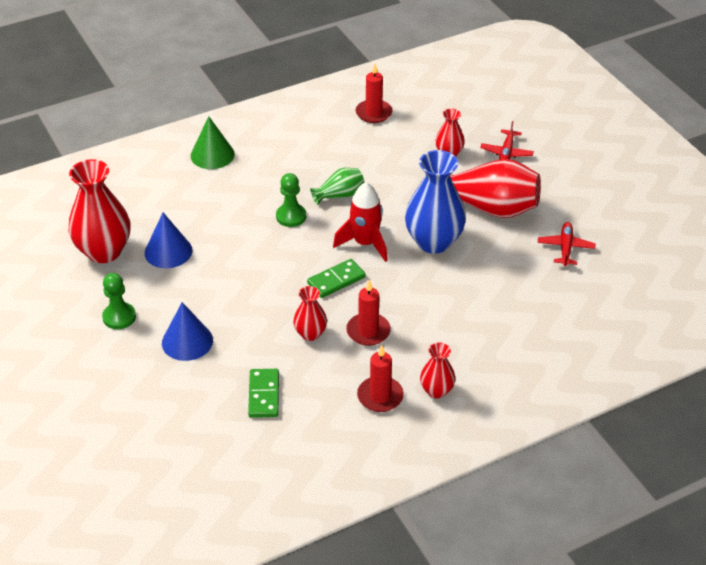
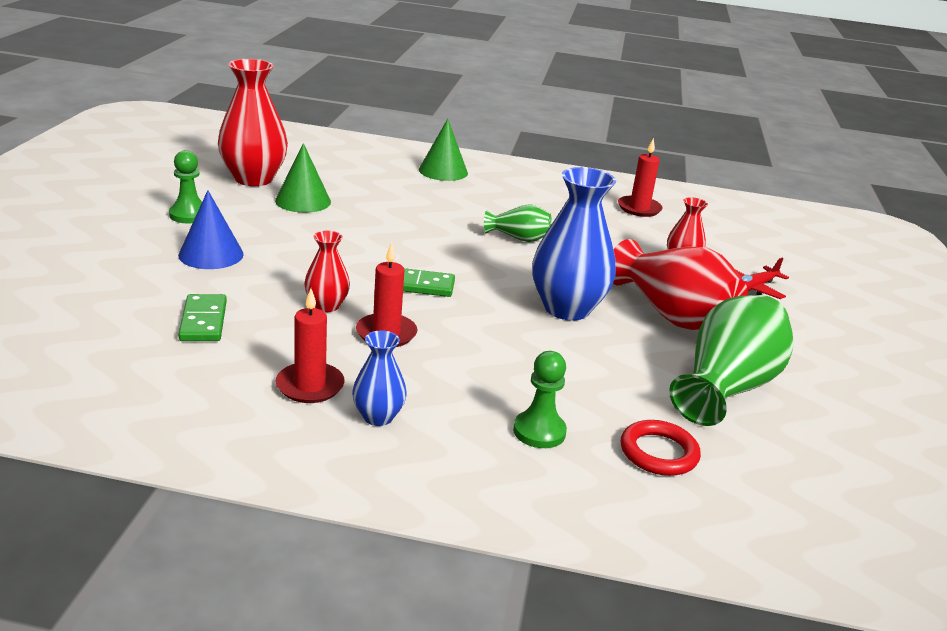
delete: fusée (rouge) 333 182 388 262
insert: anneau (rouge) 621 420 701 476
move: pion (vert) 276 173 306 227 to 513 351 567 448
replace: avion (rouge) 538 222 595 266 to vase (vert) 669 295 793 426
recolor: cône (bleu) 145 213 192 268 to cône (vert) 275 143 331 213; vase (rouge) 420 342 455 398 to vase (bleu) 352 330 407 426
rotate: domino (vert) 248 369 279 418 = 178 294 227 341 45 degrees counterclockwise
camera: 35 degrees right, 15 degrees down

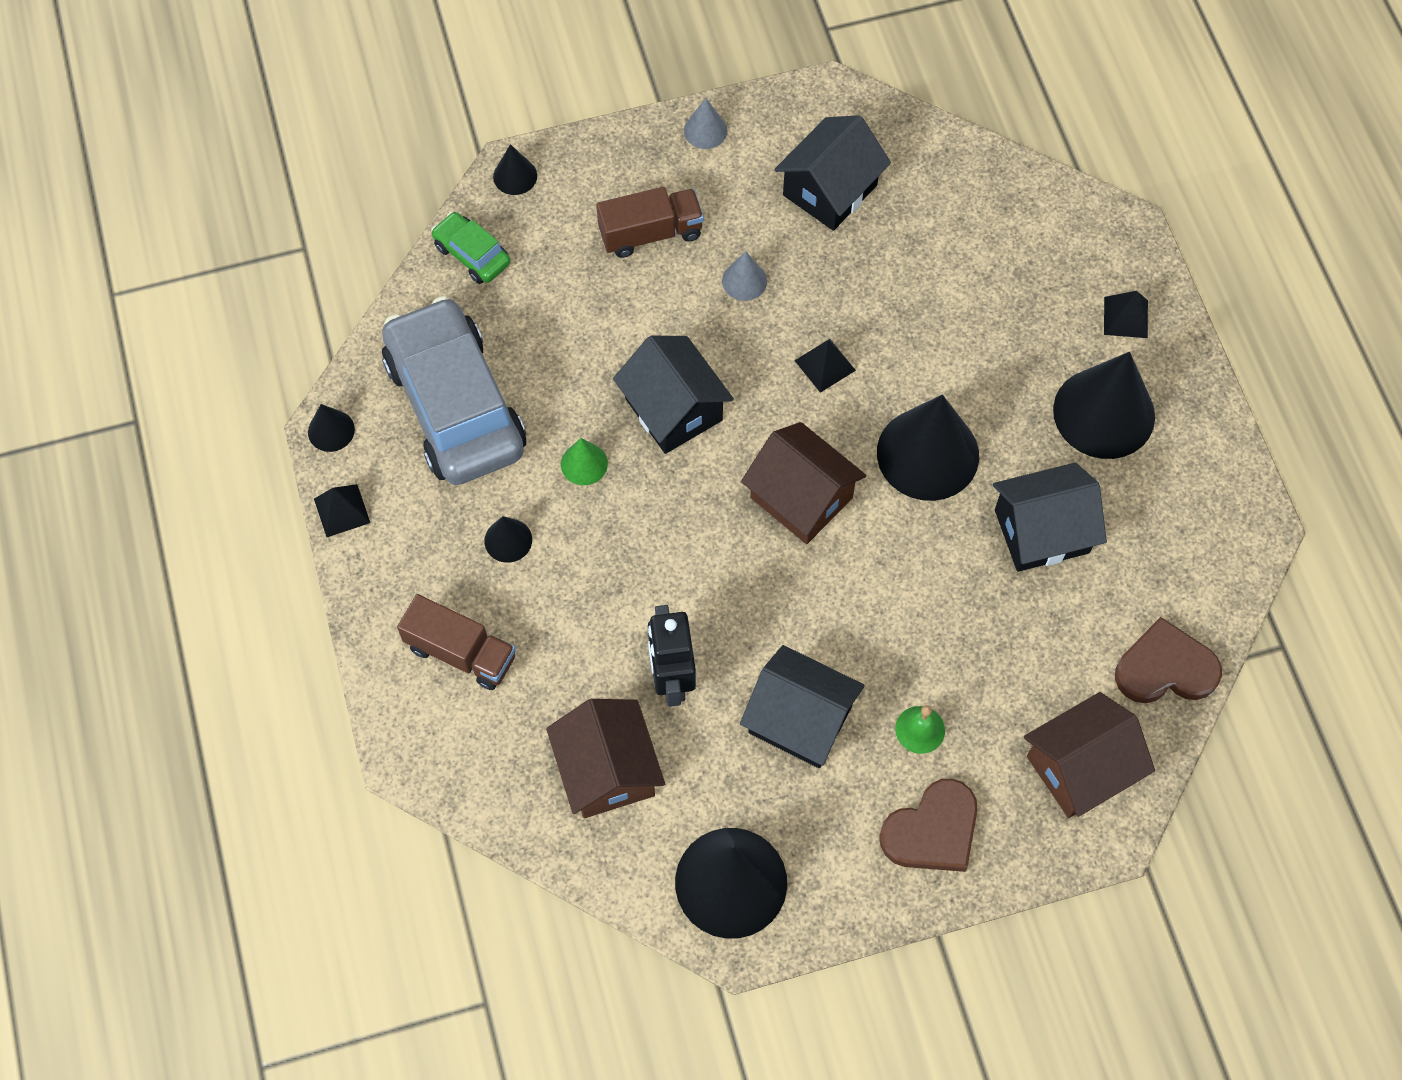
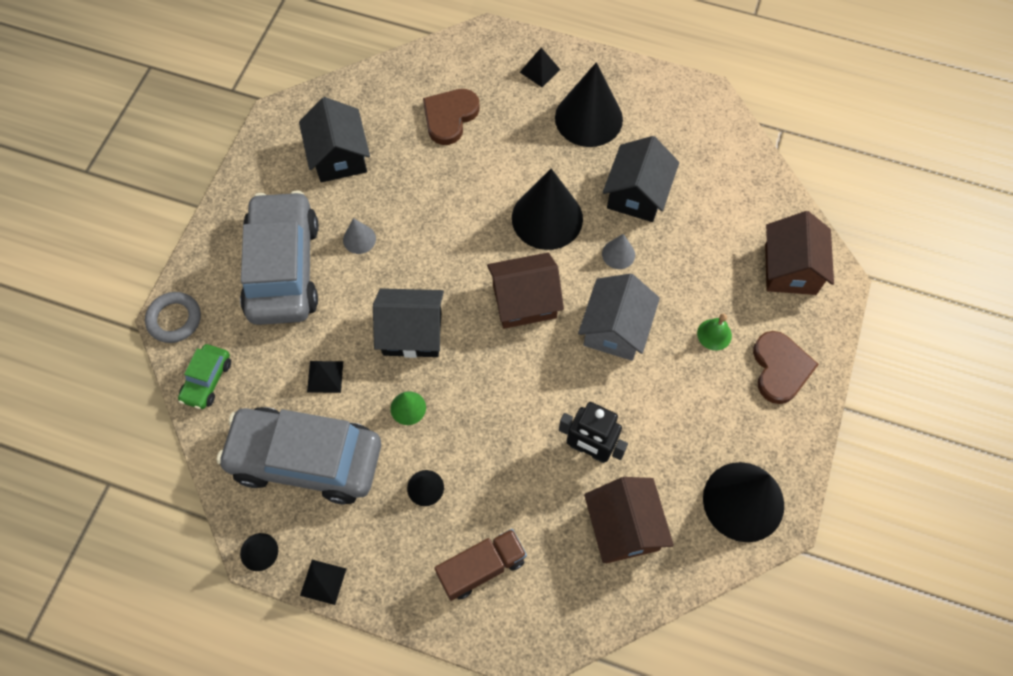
delete: maison (noir) 740 645 865 768
insert: maison (gris) 578 273 660 361
move: pyramide (noir) 795 339 856 393 to 307 361 343 393; cœur (marron) 1115 617 1222 703 to 423 89 480 145; cône (gris) 684 98 727 149 to 602 234 635 269
replace: cône (noir) 493 144 537 195 to anneau (gris) 145 292 201 343; camion (marron) 596 187 704 258 to voiture (gris) 240 190 319 325
rotate: voiture (vert) 431 212 510 284 = 178 344 231 409 60 degrees counterclockwise; maison (marron) 546 699 665 818 = 584 477 674 563 60 degrees clockwise
camera: 55 degrees left, 0 degrees up

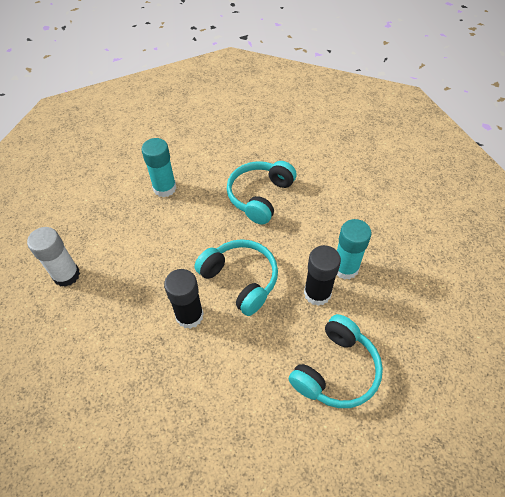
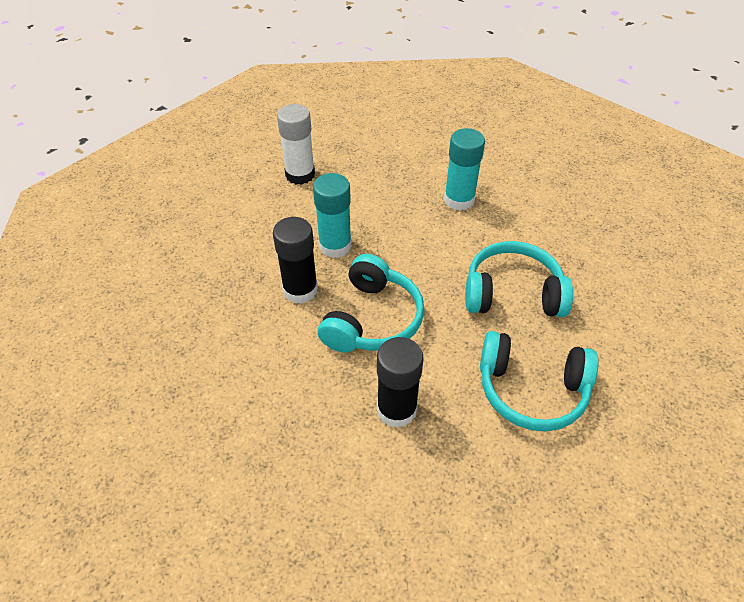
move: bâton de colle (turquoise) 337 219 372 280 to 313 173 352 258; casque audio (turquoise) 289 314 383 408 to 480 331 599 431
camera: 65 degrees right, 5 degrees down

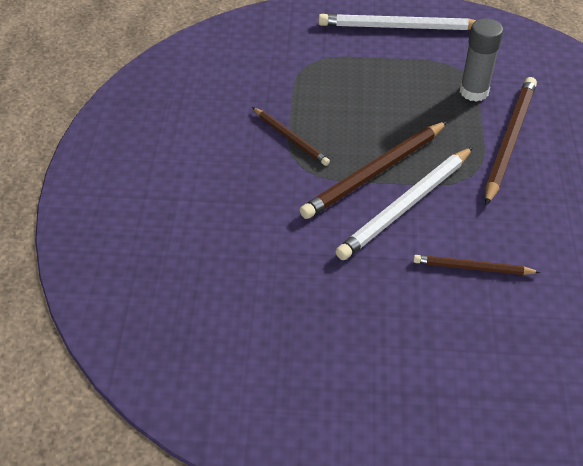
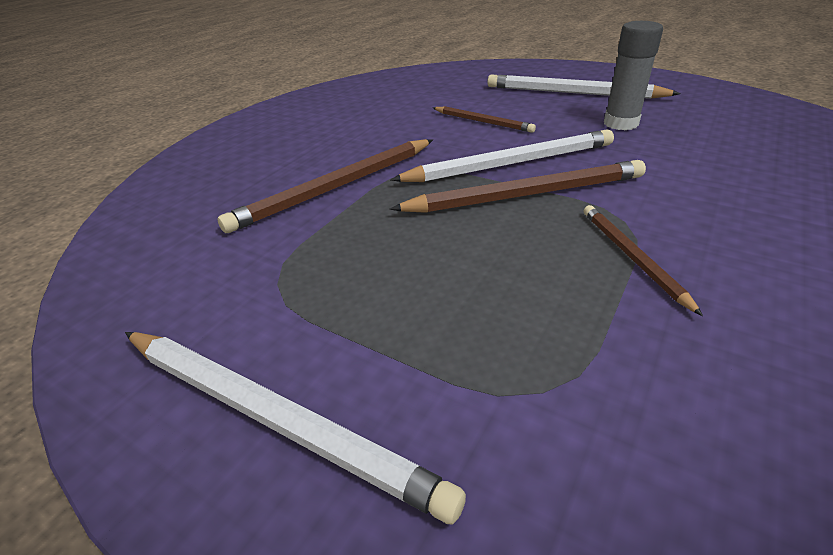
insert: crayon (blanc) 487 75 681 99
move: bâton de colle (gris) 460 18 503 102 to 604 21 663 130
camera: 150 degrees left, 10 degrees down

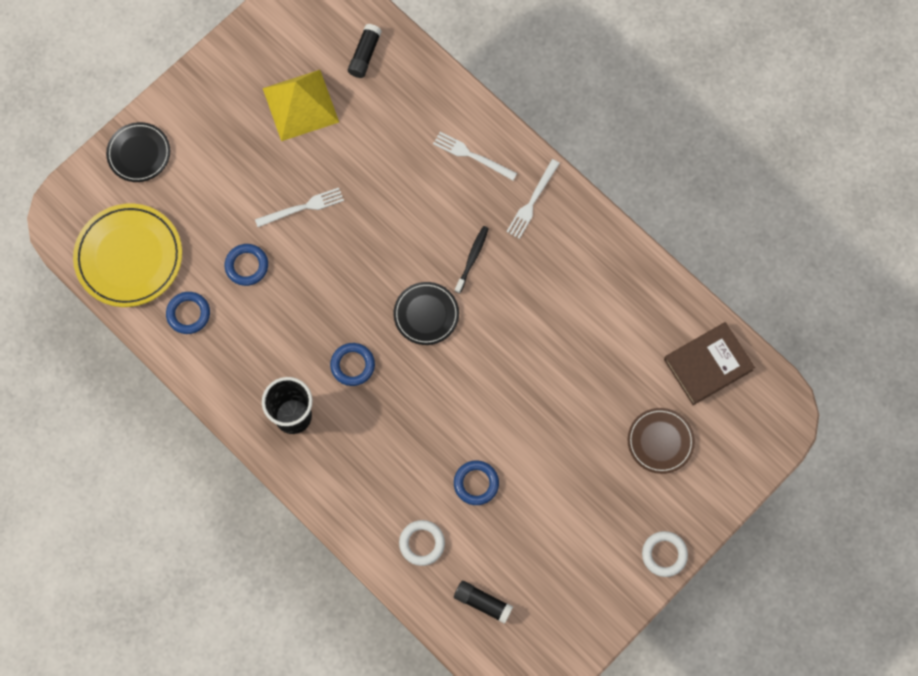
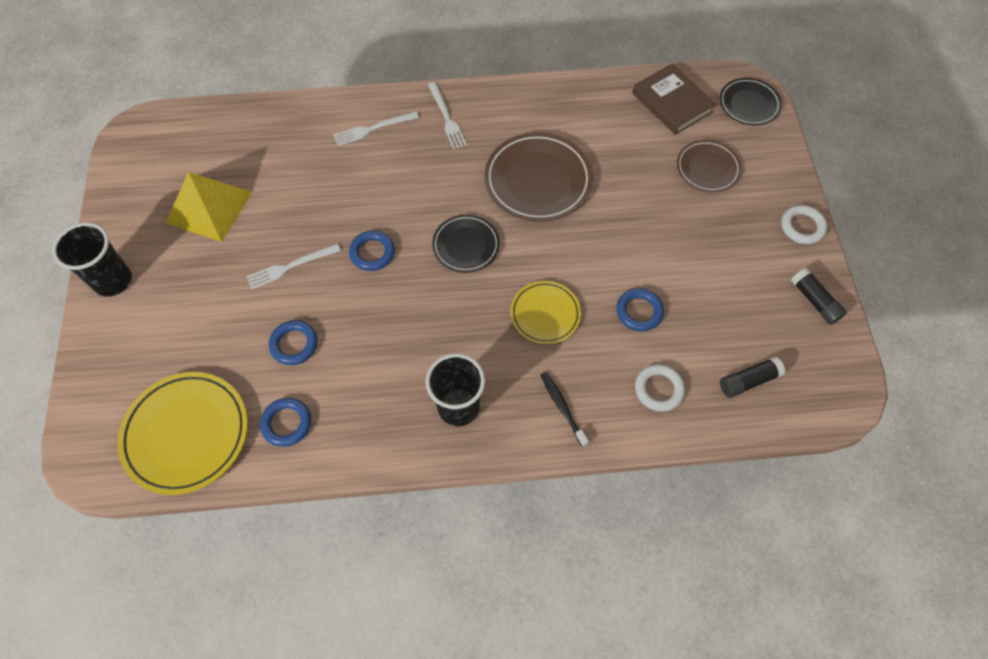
insert: gobelet (noir) 52 223 132 297; assiette (marron) 484 133 593 222; assiette (jaune) 510 281 581 344
move: anneau (bleu) 330 343 375 386 to 349 230 395 271; brosse à dents (noir) 455 226 489 294 to 540 372 589 447; assiette (noir) 106 122 170 182 to 720 78 782 126; bâton de colle (noir) 348 24 382 78 to 791 268 847 325
rotate: fourchette (blanc) 255 188 344 227 = 246 243 341 290 135 degrees counterclockwise; livre (marron) 664 322 755 405 = 632 63 716 135 45 degrees counterclockwise
camera: 50 degrees left, 10 degrees down

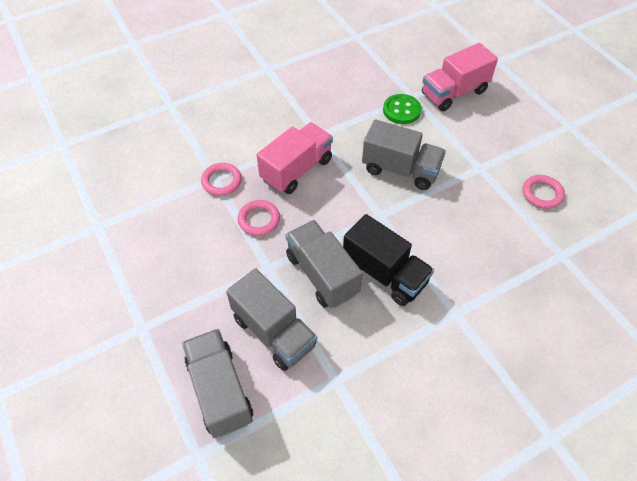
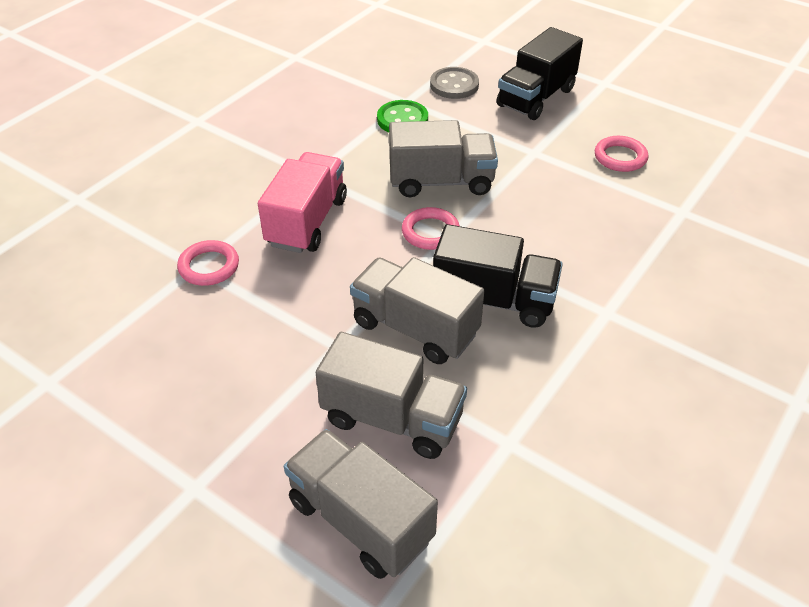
insert: camion (noir) 497 27 583 120
move: anneau (rose) 238 200 280 236 to 402 207 460 250
replace: camion (rose) 422 43 498 111 to bouton (gris) 430 67 479 99
camera: 25 degrees left, 10 degrees down

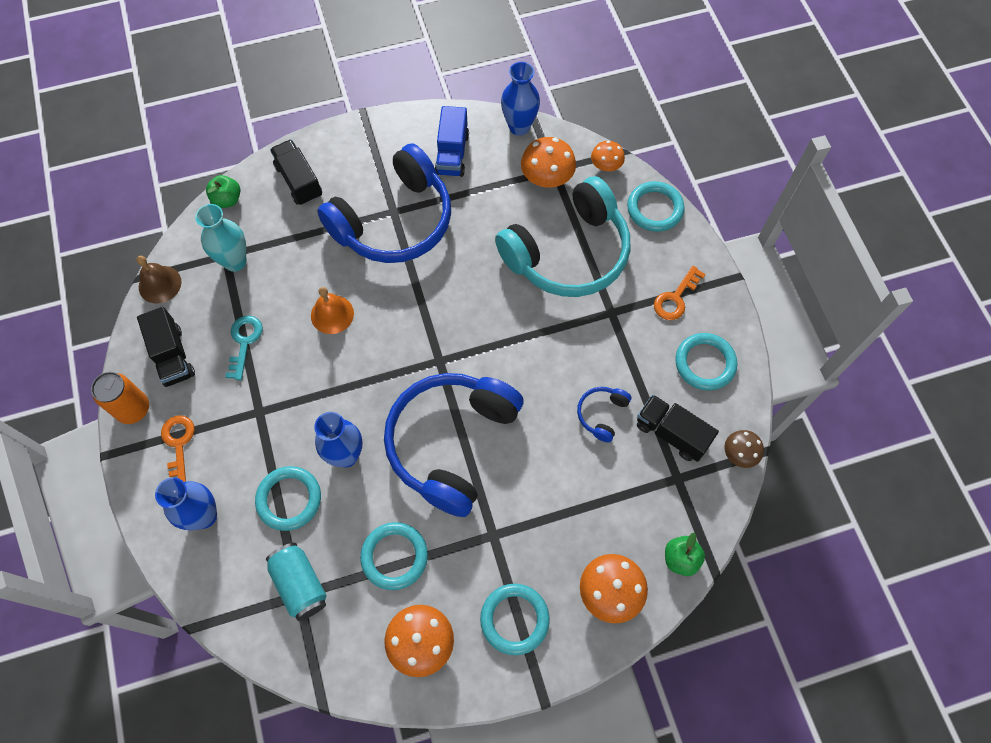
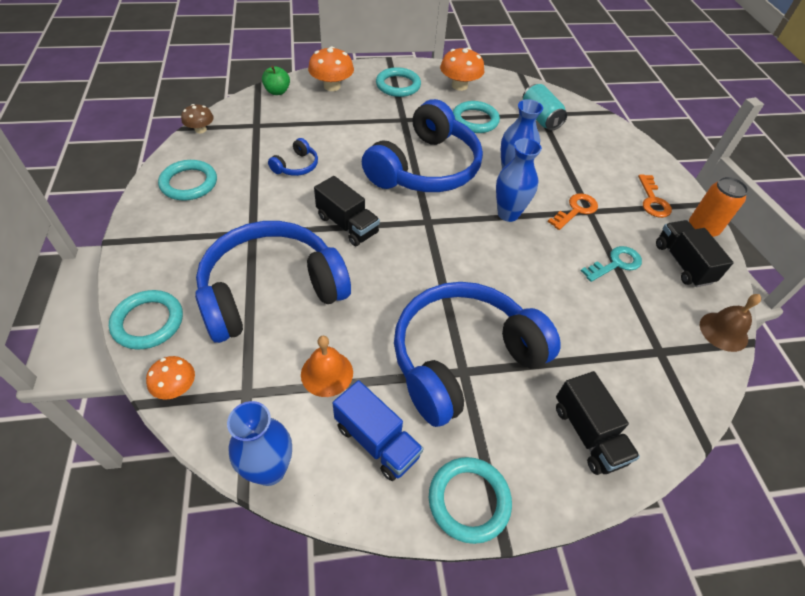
delete: vase (turquoise) 195 204 246 272; pomme (vert) 206 175 241 208; champignon (orange) 521 137 576 187
move: cloche (orange) 311 287 354 334 to 301 336 353 397; camion (noir) 637 395 719 462 to 314 176 380 246; anneau (turquoise) 255 466 321 531 to 429 457 512 544; vase (bleu) 155 477 217 530 to 496 138 542 222; clé (orange) 654 266 705 320 to 548 193 598 230
recolor: casque audio (turquoise) 495 176 630 297 to casque audio (bleu) 195 221 351 343
rotate: camion (bleu) 435 106 469 177 = 333 380 424 481 120 degrees clockwise; clé (turquoise) 225 316 263 380 = 581 246 642 282 135 degrees counterclockwise
camera: 175 degrees left, 15 degrees down

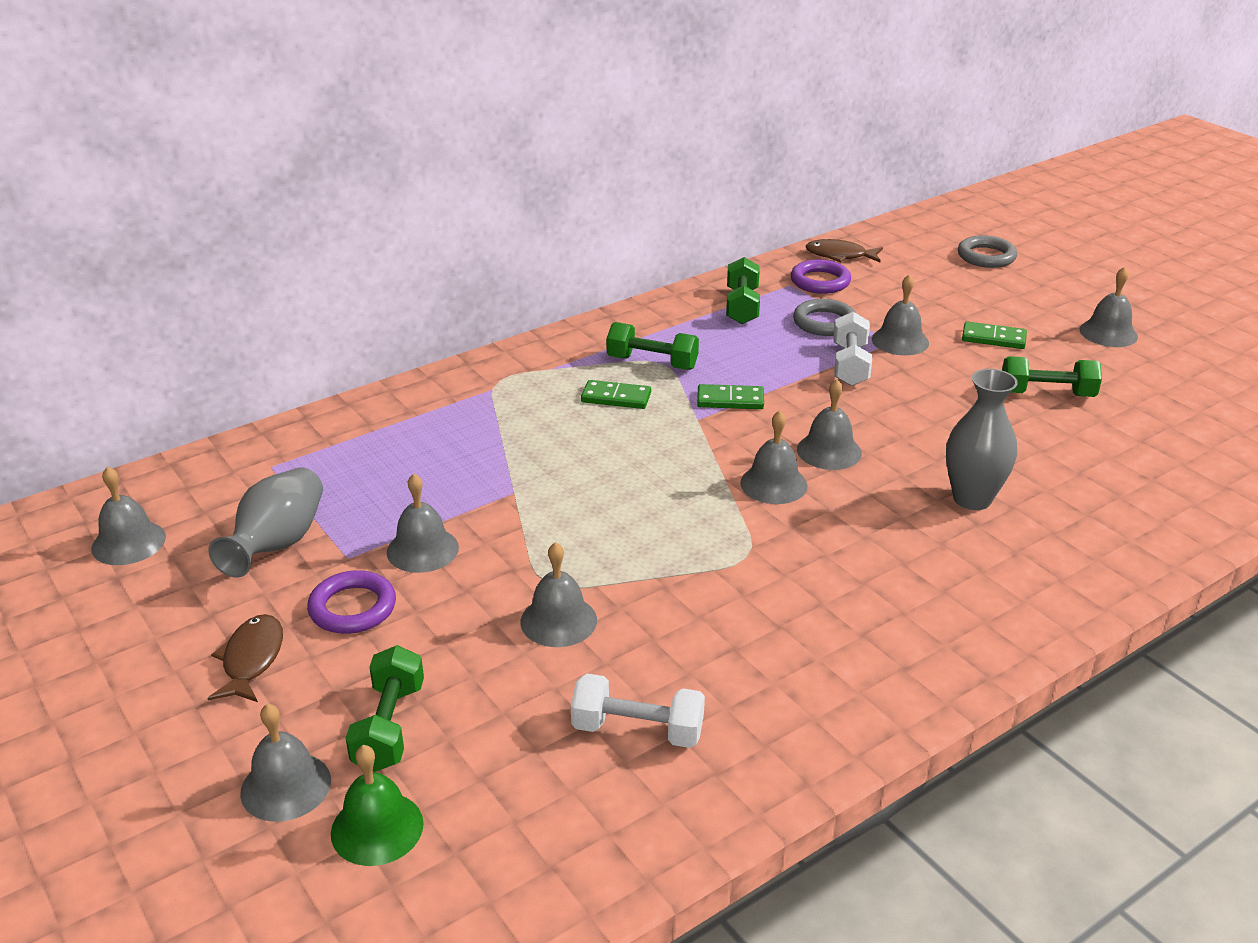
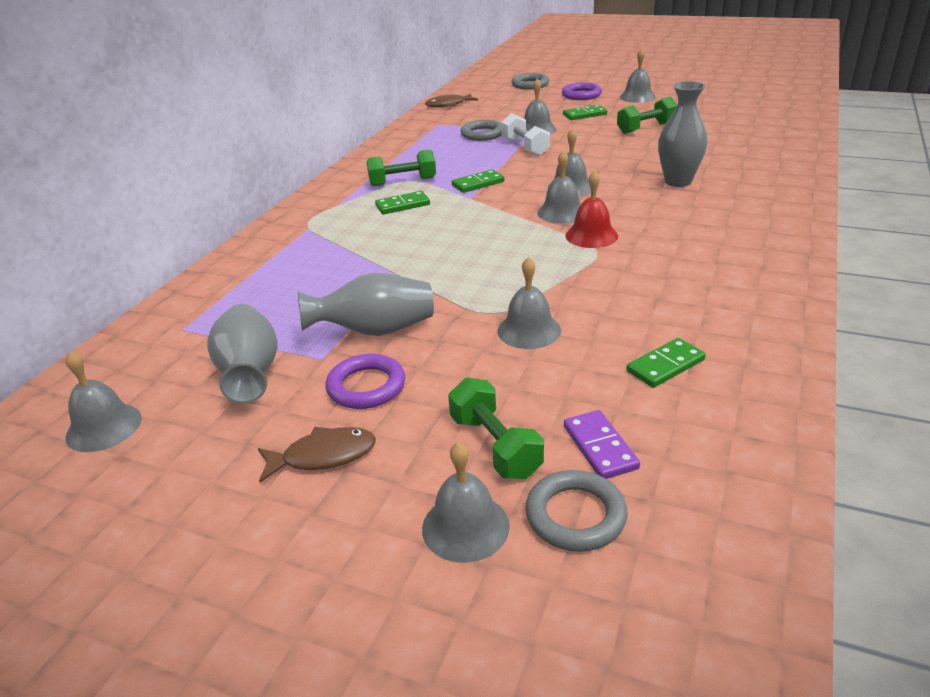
delete: haltère (vert) 726 257 760 324
insert: domino (violet) 564 410 640 479; cloche (rouge) 565 171 618 248
move: anneau (violet) 791 259 851 294 to 562 82 602 100
replace: cloche (gris) 387 474 459 573 to vase (gris) 298 273 434 336; cloche (vert) 331 745 424 866 to anneau (gris) 525 470 628 552; haltère (blanc) 571 673 705 748 to domino (vert) 626 338 706 388
rotate: poisson (marron) 207 614 283 702 = 258 427 376 482 105 degrees clockwise
camera: 30 degrees left, 0 degrees up

